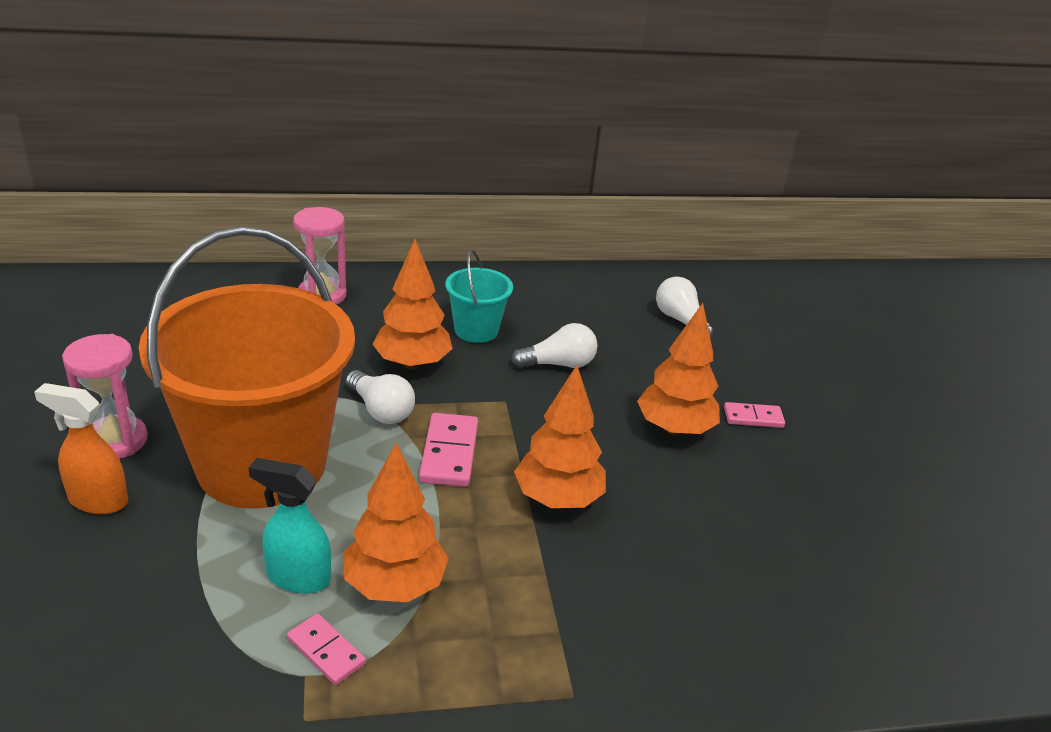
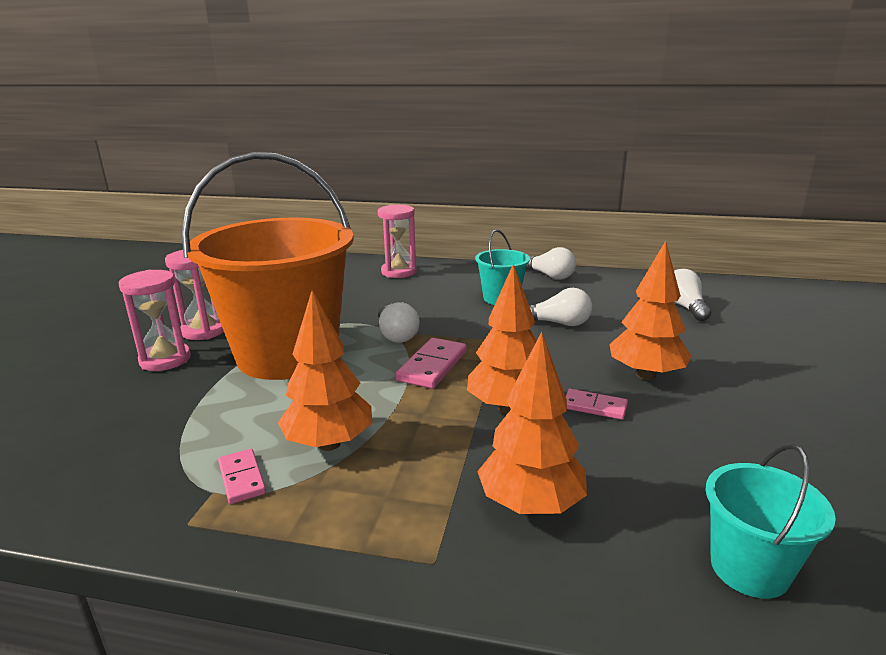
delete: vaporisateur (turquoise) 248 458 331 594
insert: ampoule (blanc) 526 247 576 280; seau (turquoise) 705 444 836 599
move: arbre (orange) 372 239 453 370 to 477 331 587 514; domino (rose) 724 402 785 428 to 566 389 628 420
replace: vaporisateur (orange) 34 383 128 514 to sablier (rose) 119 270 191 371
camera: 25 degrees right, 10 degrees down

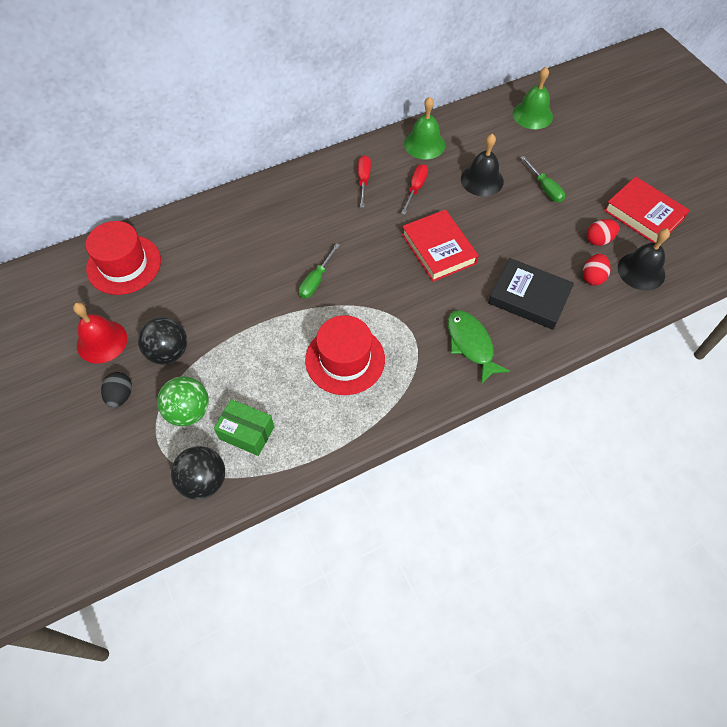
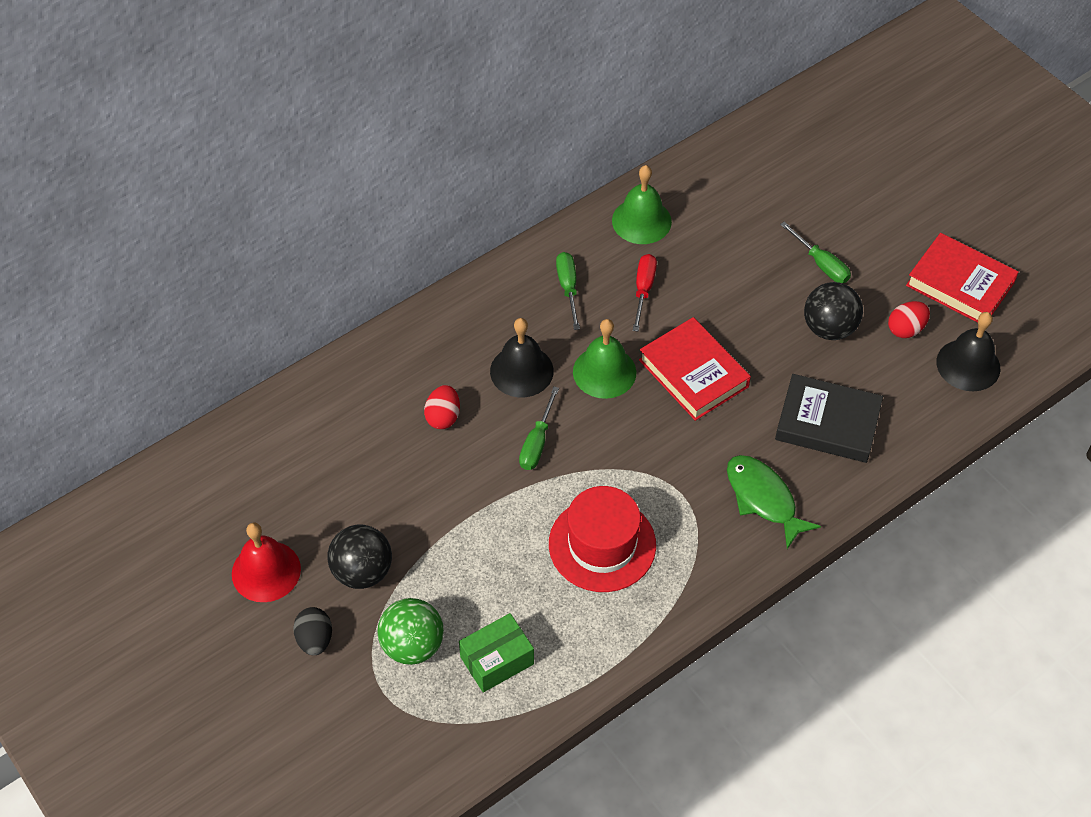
delete: chapeau (rouge) 86 221 161 295
move: œuf (rouge) 583 254 611 286 to 424 385 460 429; cloche (noir) 461 134 504 196 to 490 318 554 397; cloche (vert) 512 67 553 129 to 573 319 636 399; balle (noir) 171 446 225 500 to 804 282 863 340
recolor: tournevis (rouge) 358 155 371 208 to tournevis (vert) 556 252 580 330
rotate: boîte (vert) 214 399 274 456 = 459 613 534 692 45 degrees counterclockwise
camera: 10 degrees left, 5 degrees down

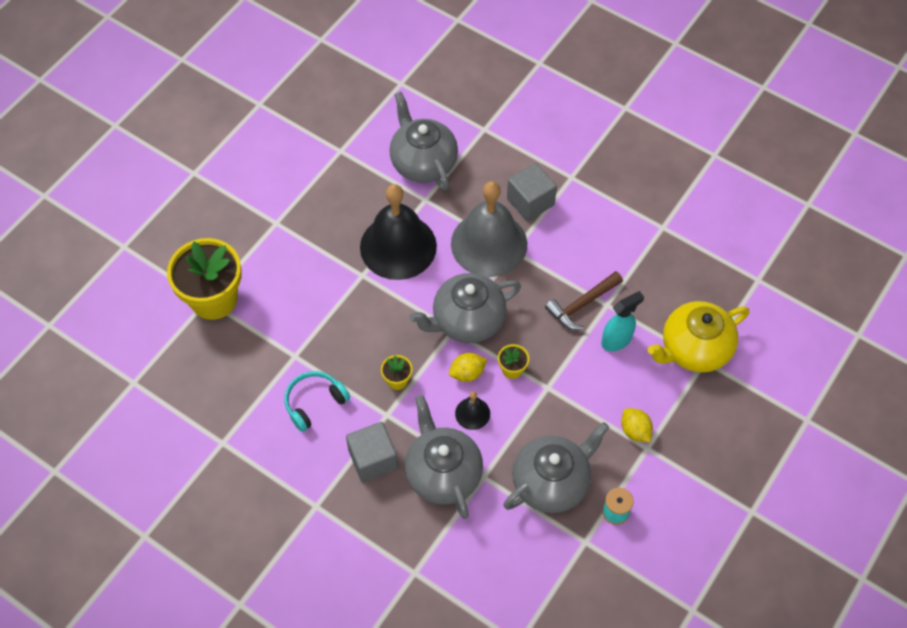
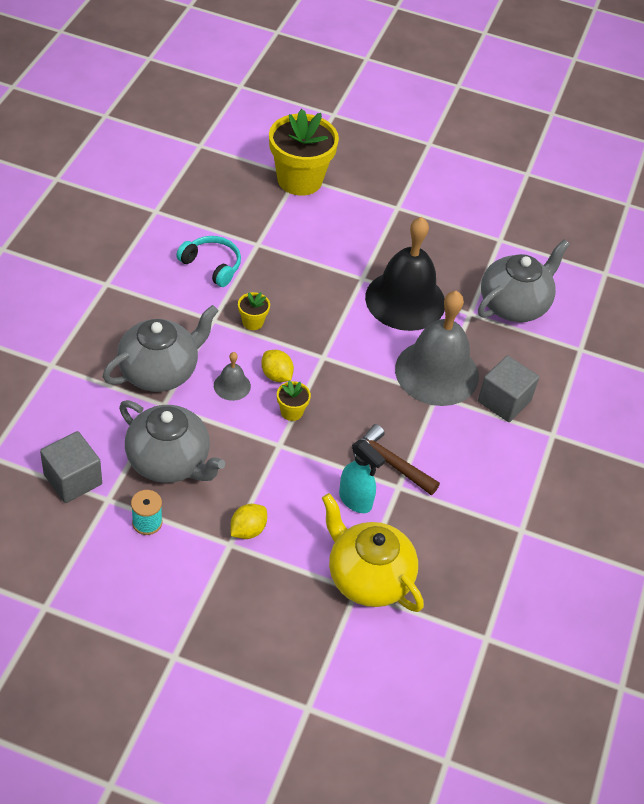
delete: théière (gris) 409 273 521 343
move: cube (gris) 346 422 398 483 to 40 431 102 503
recolor: cloche (noir) 455 391 490 430 to cloche (gris) 214 352 251 401
camera: 70 degrees right, 10 degrees down

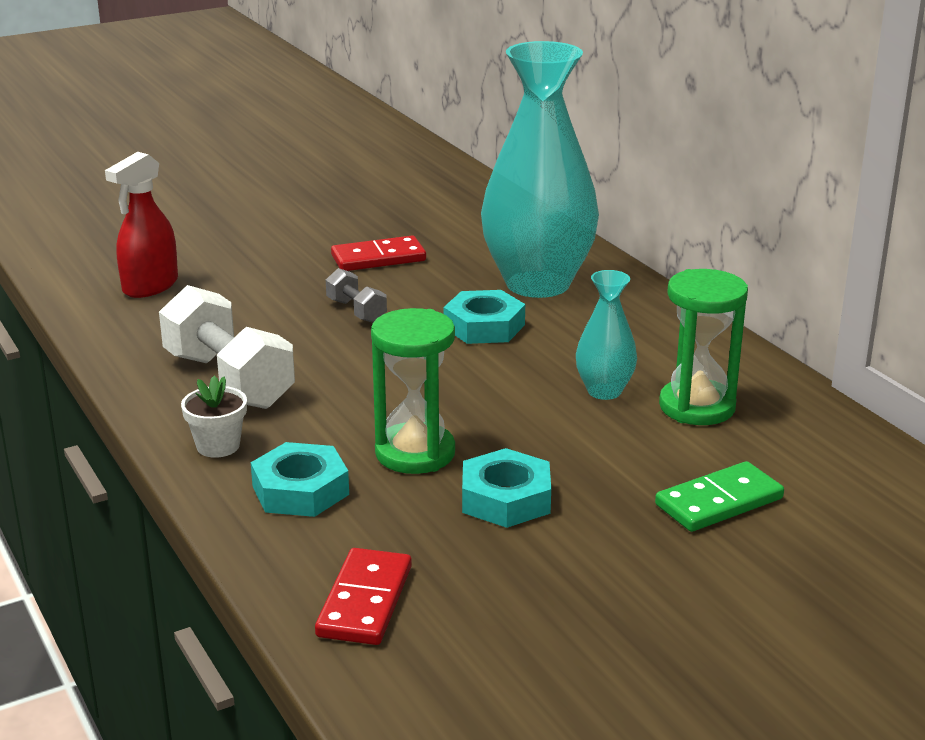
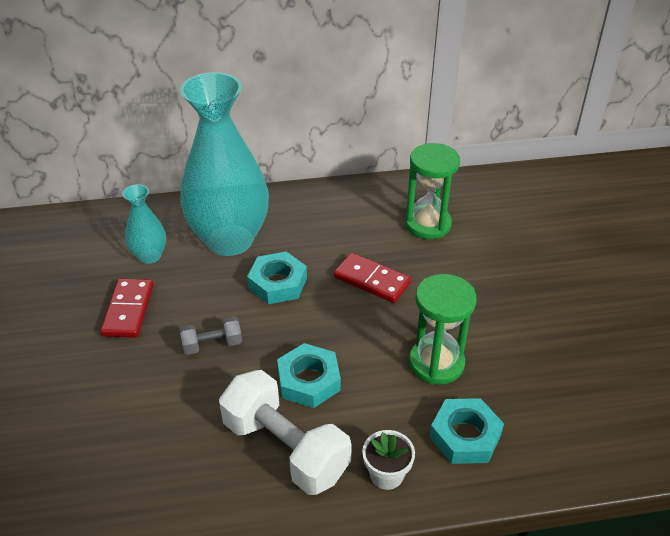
delete: vaporisateur (rouge) 105 152 178 298; domino (vert) 655 461 784 532
move: vase (turquoise) 576 270 637 400 to 122 184 166 264; écrou (turquoise) 462 448 551 528 to 277 343 341 408; domino (rouge) 315 548 412 645 to 334 253 411 303
rotate: haltère (blanc) 159 285 295 409 = 219 370 352 495 60 degrees clockwise
camera: 70 degrees left, 15 degrees up

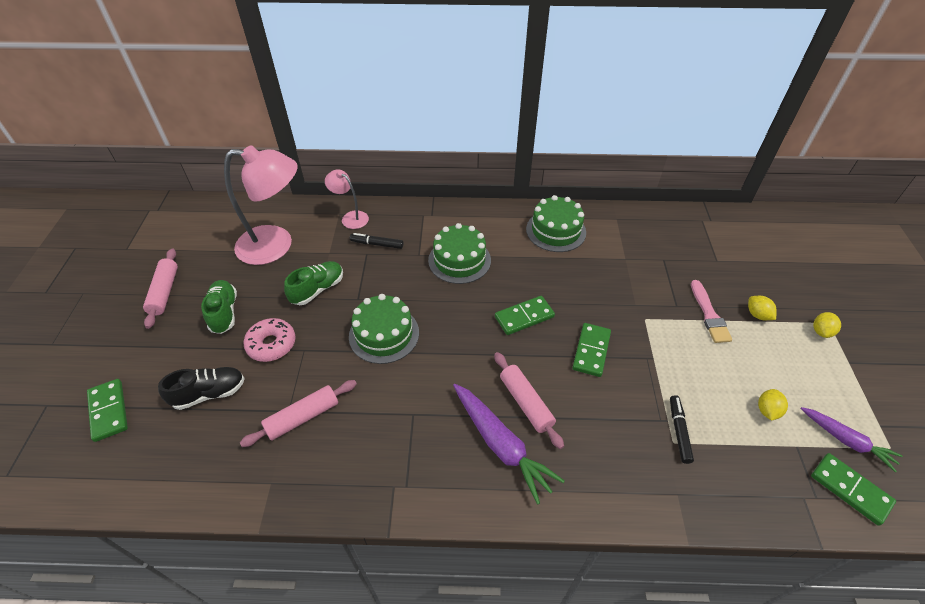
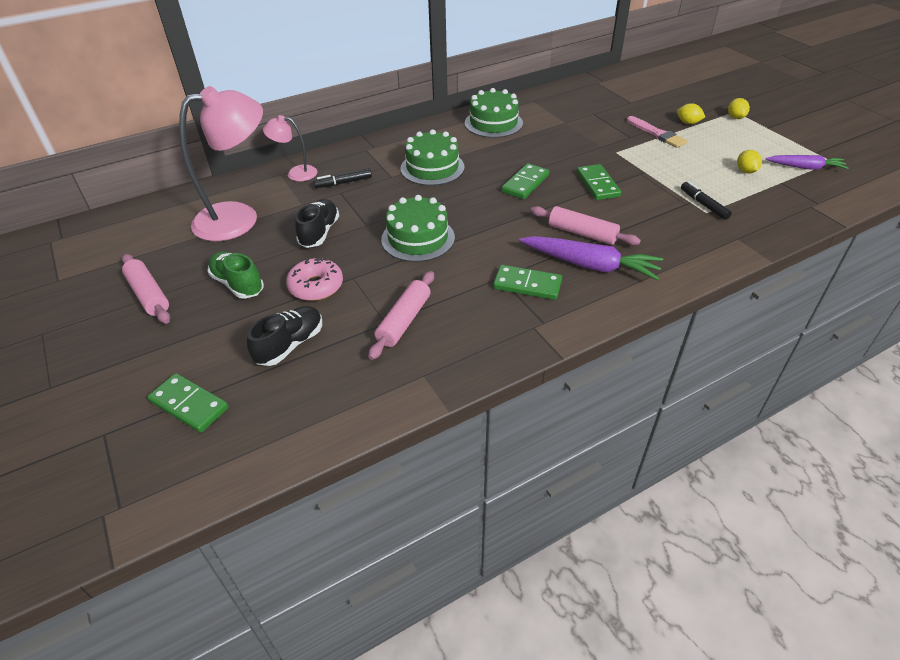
move: domino (vert) 811 453 896 526 to 493 265 562 300
recolor: chaussure (vert) 284 261 343 305 to chaussure (noir) 295 199 339 248
camera: 30 degrees left, 5 degrees down

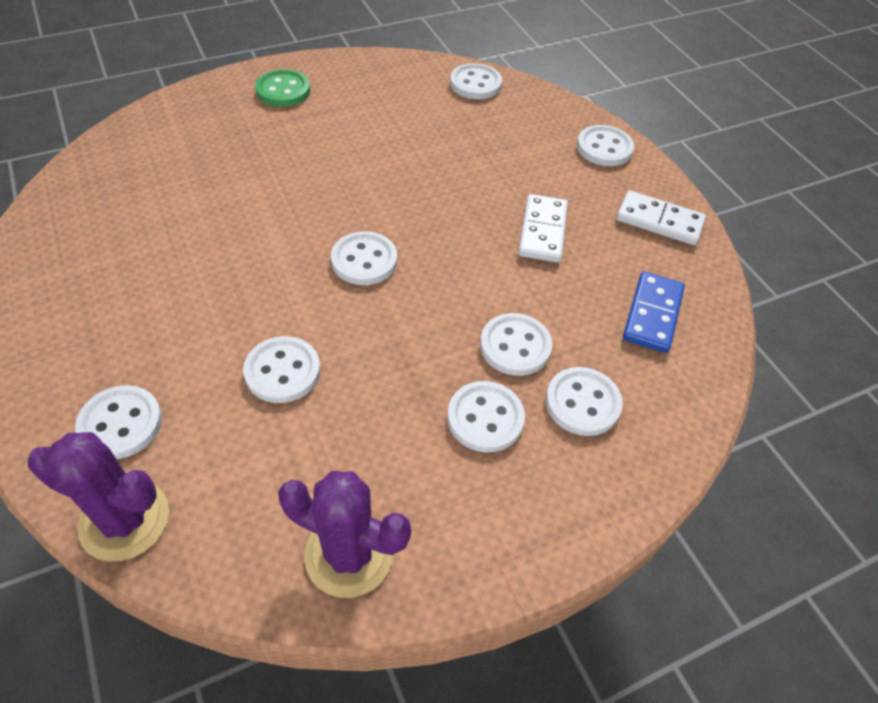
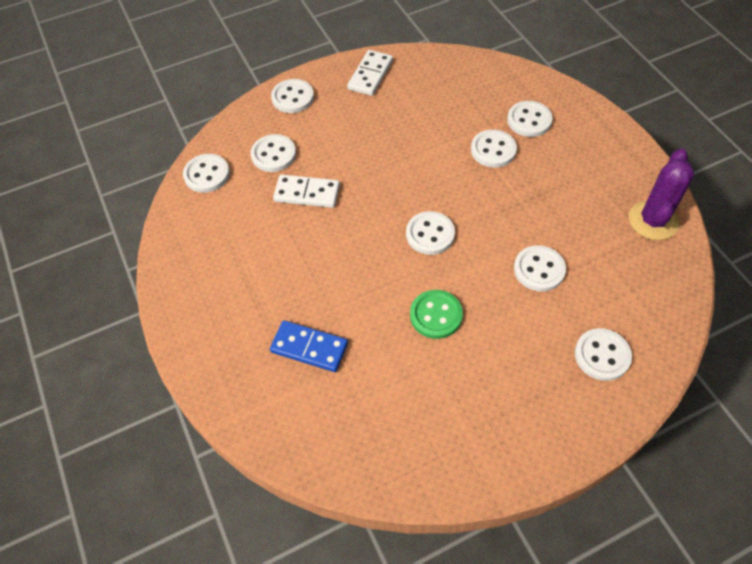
delete: cactus (violet) 28 432 169 562
move: bouton (blanc) 447 381 525 453 to 251 134 296 172; domino (bleu) 623 271 685 353 to 270 320 348 372; domino (blanc) 518 194 568 262 to 273 174 340 208; bouton (vert) 255 69 310 107 to 410 290 463 339
camera: 85 degrees left, 5 degrees up

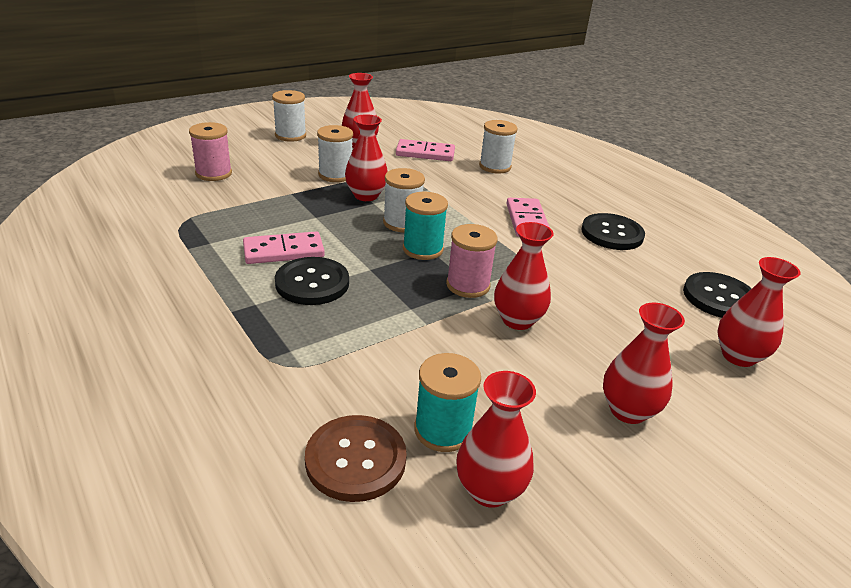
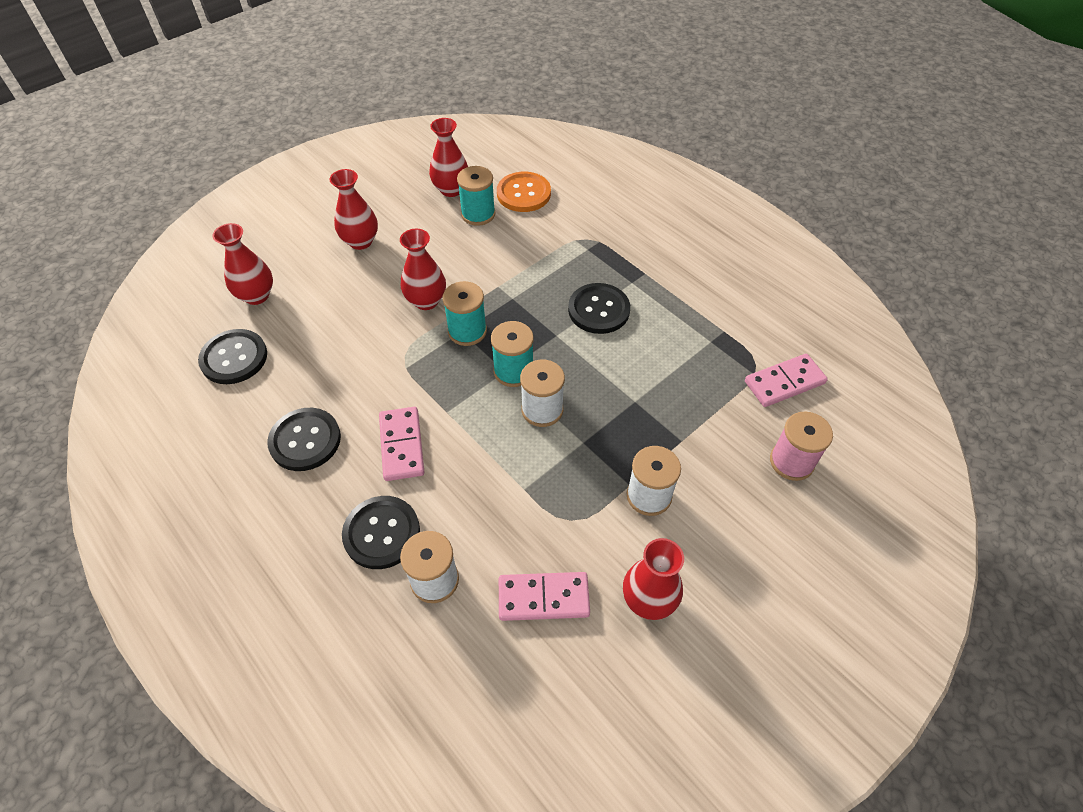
delete: bobine (blanc) 272 90 306 141; vase (rouge) 345 114 388 201
insert: bouton (noir) 342 496 420 569
move: domino (rose) 243 231 325 264 to 745 354 828 407
recolor: bobine (rose) 446 224 498 298 to bobine (turquoise) 442 281 487 346; bouton (marron) 305 415 407 502 to bouton (orange) 497 172 551 212
camera: 175 degrees right, 20 degrees up

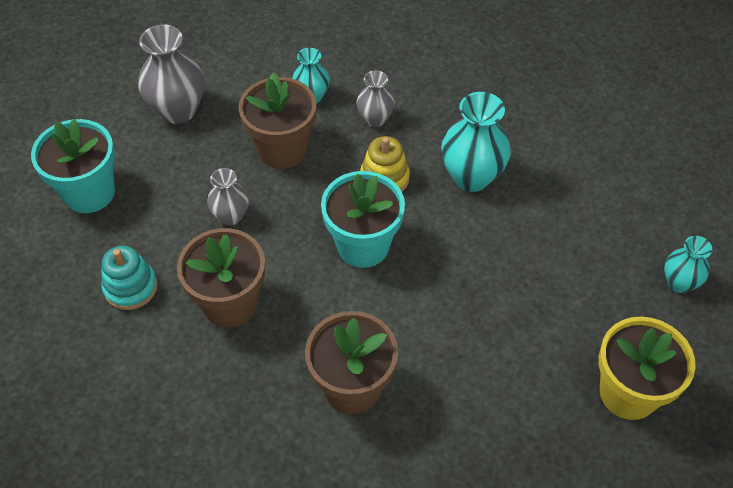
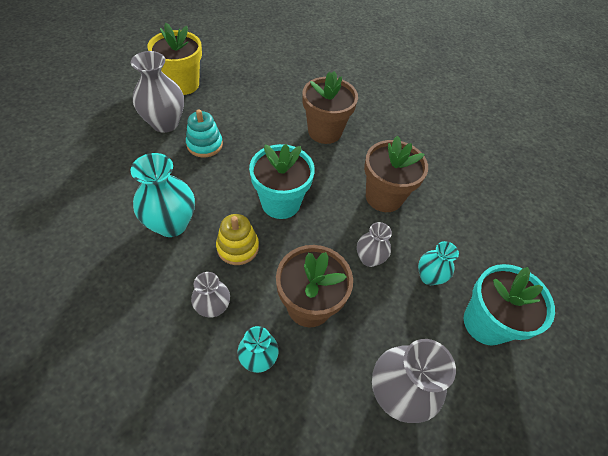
insert: vase (gris) 131 51 184 133
move: jouet à empiler (turquoise) 101 246 158 310 to 186 109 223 158; vase (turquoise) 664 236 712 293 to 418 241 459 285
camera: 165 degrees left, 0 degrees up

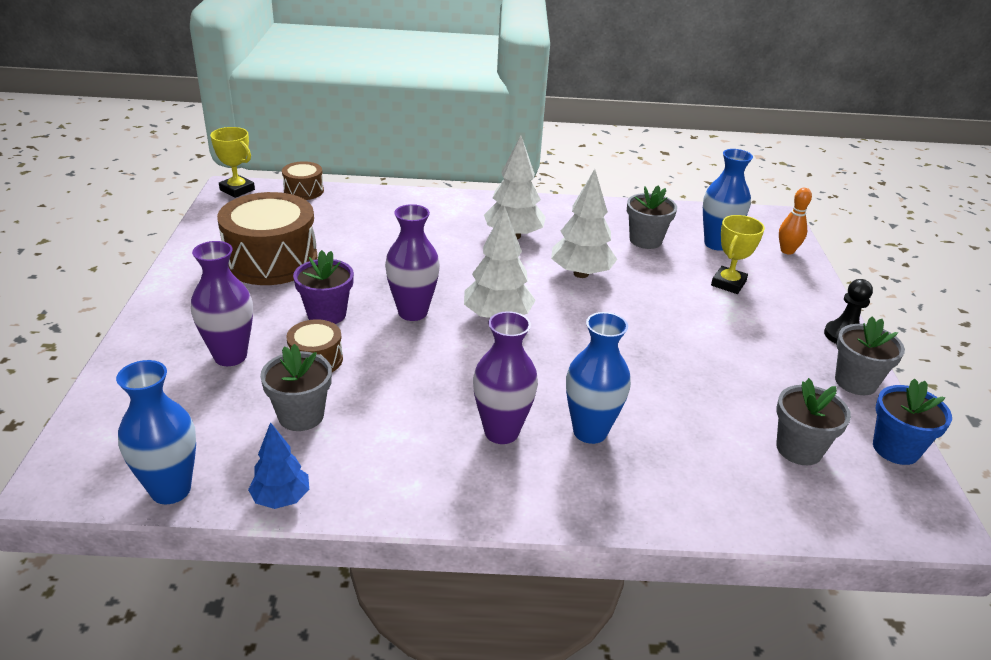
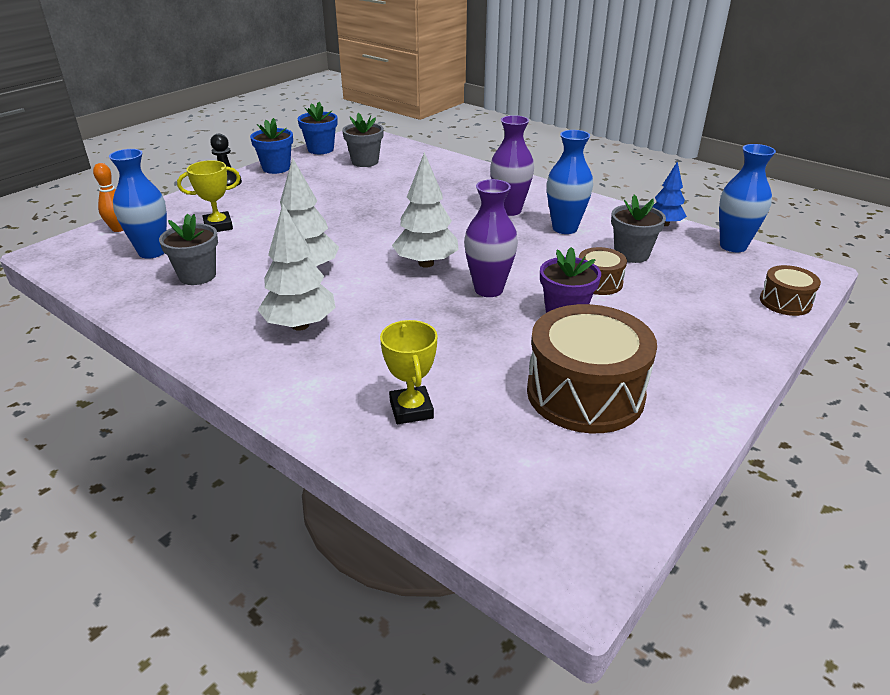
delete: vase (violet) 191 241 253 366
move: trophée (jaune) 210 127 255 198 to 380 320 438 424; vase (bleu) 566 312 631 444 to 547 130 593 234; tambour (marron) 282 161 324 200 to 760 265 821 316
recolor: pot de fleurs (gris) 835 316 905 395 to pot de fleurs (bleu) 250 118 293 174
camera: 140 degrees left, 0 degrees up

